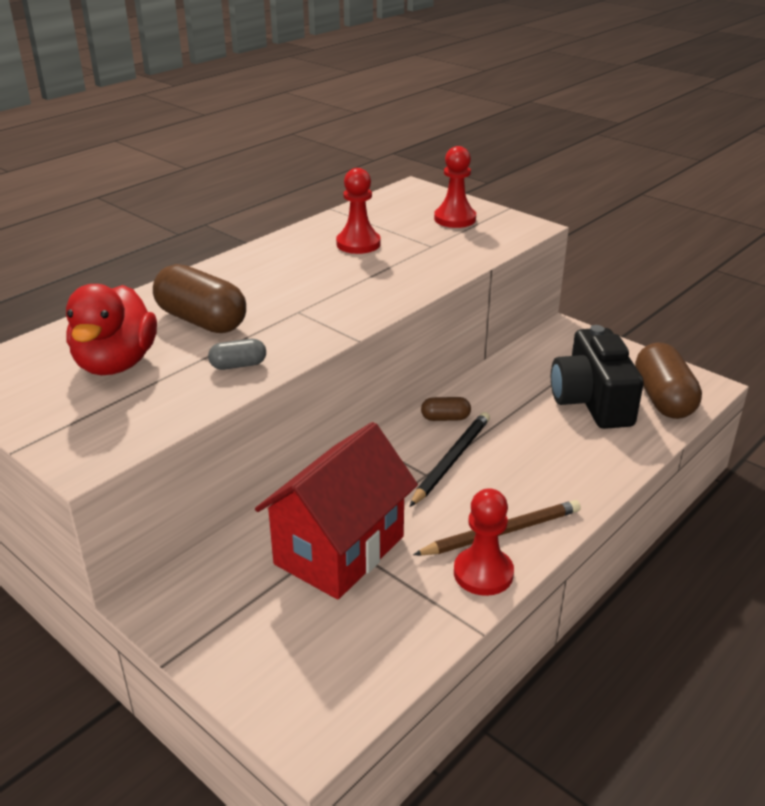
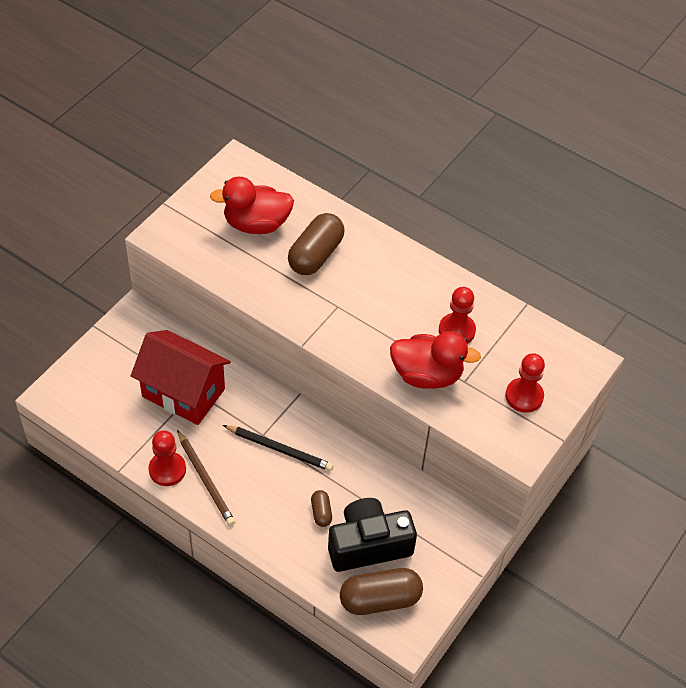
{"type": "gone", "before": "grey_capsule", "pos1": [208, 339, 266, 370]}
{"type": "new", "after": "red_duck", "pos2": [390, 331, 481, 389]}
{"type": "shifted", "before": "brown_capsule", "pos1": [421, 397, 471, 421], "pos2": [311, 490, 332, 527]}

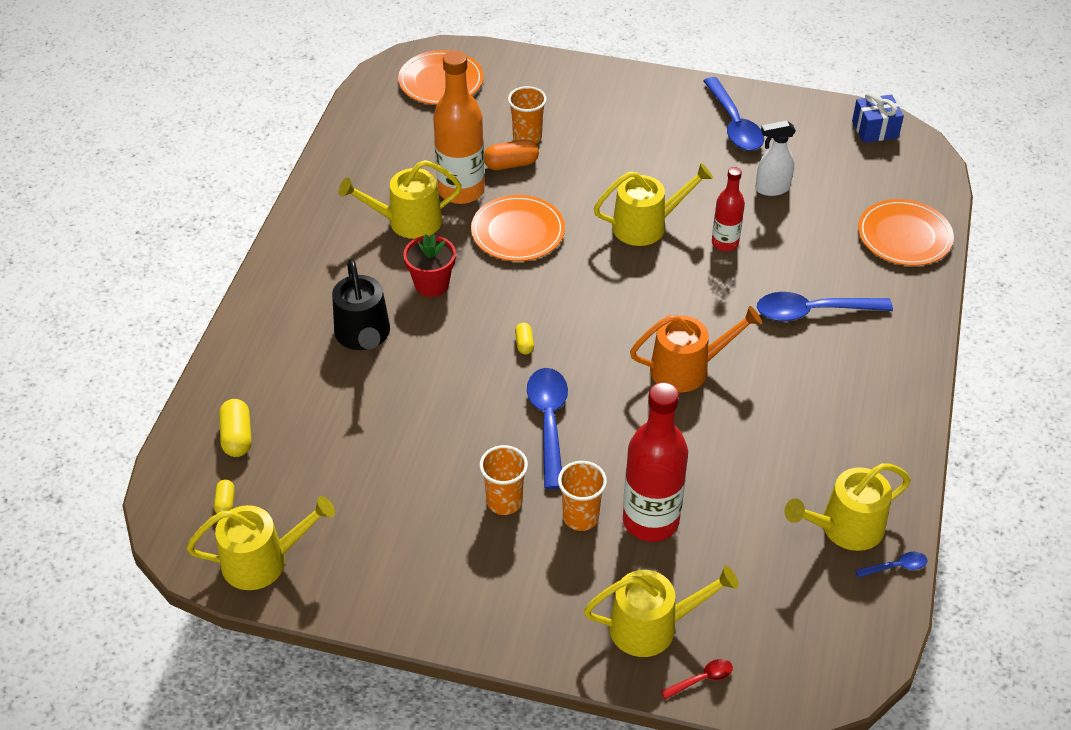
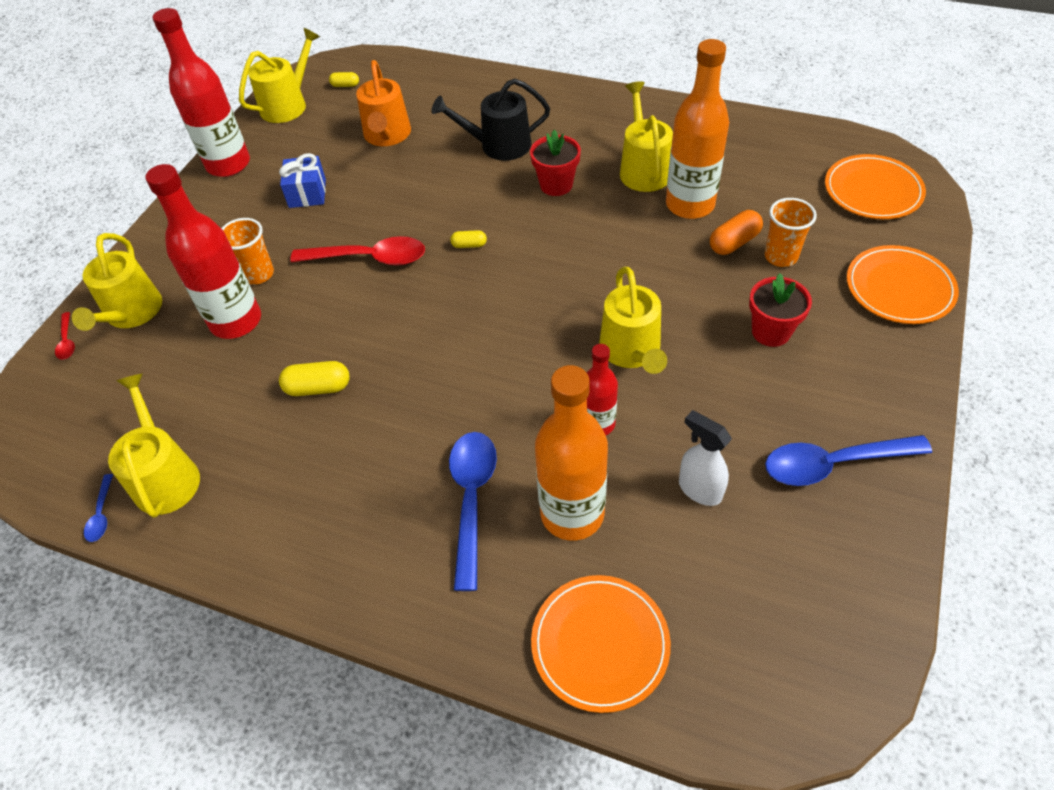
{"type": "gone", "before": "orange_cup", "pos1": [479, 445, 528, 515]}
{"type": "new", "after": "red_bottle", "pos2": [153, 8, 250, 177]}
{"type": "new", "after": "orange_bottle", "pos2": [535, 365, 608, 541]}
{"type": "new", "after": "red_flower_pot", "pos2": [749, 273, 812, 347]}
{"type": "shifted", "before": "yellow_capsule", "pos1": [219, 399, 252, 457], "pos2": [279, 361, 350, 396]}
{"type": "shifted", "before": "orange_plate", "pos1": [471, 195, 565, 261], "pos2": [847, 245, 959, 324]}
{"type": "shifted", "before": "orange_watering_can", "pos1": [630, 306, 762, 393], "pos2": [356, 60, 411, 146]}
{"type": "shifted", "before": "blue_gift", "pos1": [852, 91, 904, 143], "pos2": [279, 153, 326, 208]}
{"type": "repainted", "before": "blue_spoon", "after": "red_spoon", "pos1": [527, 368, 568, 489], "pos2": [290, 236, 425, 266]}
{"type": "rotated", "before": "yellow_watering_can", "pos1": [187, 496, 335, 590], "pos2": [239, 28, 320, 123], "turn": -135}
{"type": "rotated", "before": "orange_capsule", "pos1": [484, 139, 539, 170], "pos2": [710, 210, 763, 255], "turn": 60}
{"type": "rotated", "before": "white_spray_bottle", "pos1": [755, 120, 796, 196], "pos2": [679, 410, 732, 506], "turn": -45}

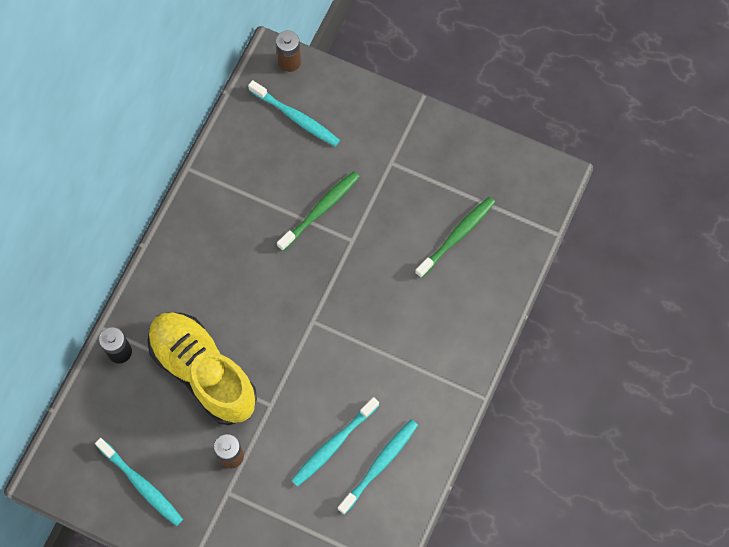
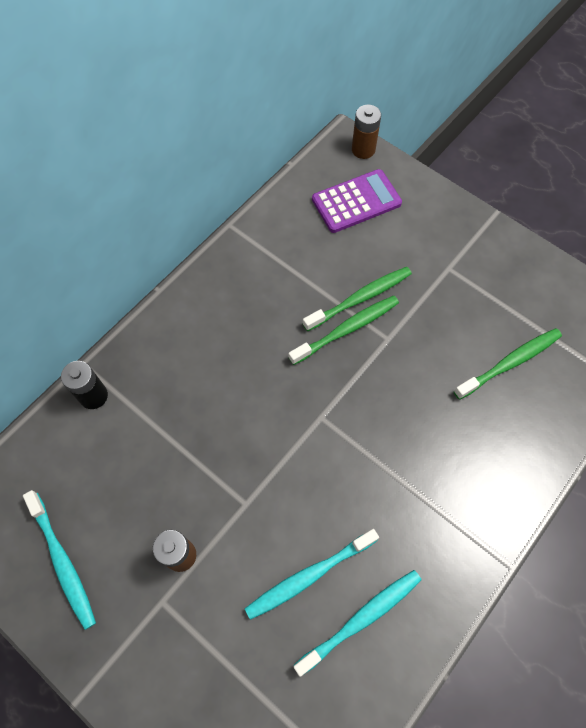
{"type": "gone", "before": "yellow_shoe", "pos1": [147, 312, 257, 425]}
{"type": "new", "after": "green_toothbrush", "pos2": [288, 296, 399, 365]}
{"type": "swapped", "before": "turquoise_toothbrush", "after": "purple_calculator", "pos1": [248, 80, 340, 147], "pos2": [312, 169, 402, 233]}

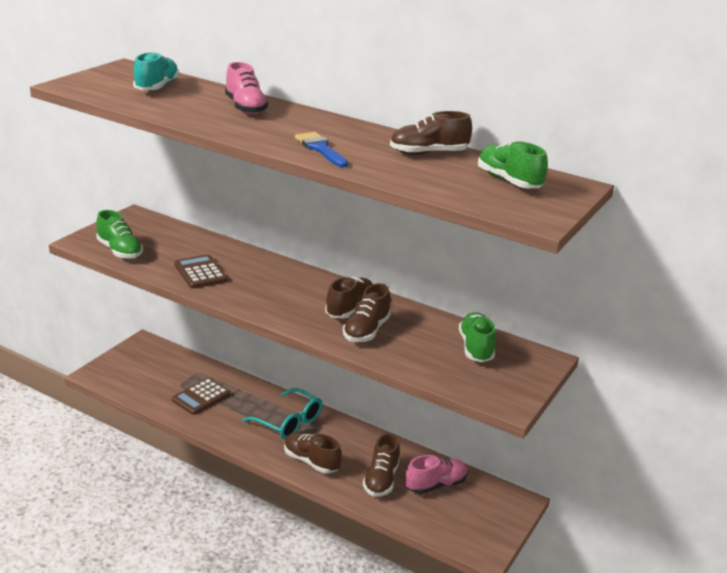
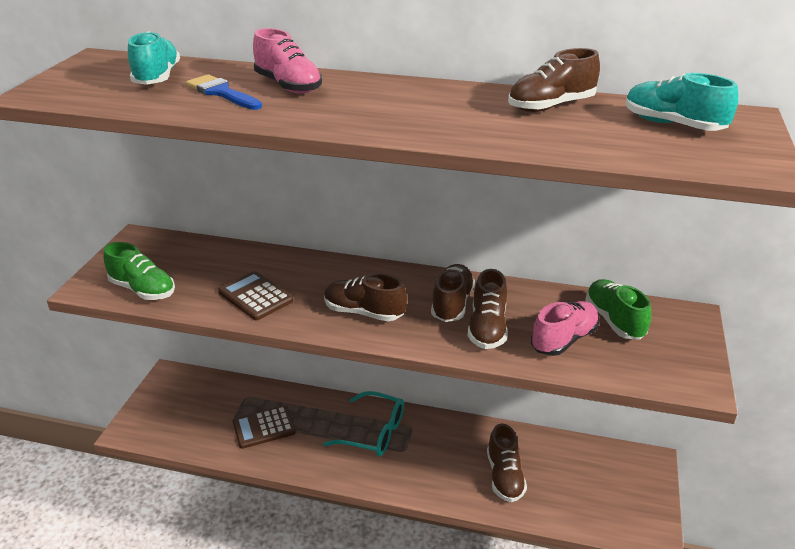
{"type": "shifted", "before": "brown_shoe", "pos1": [284, 432, 342, 474], "pos2": [324, 274, 407, 321]}
{"type": "shifted", "before": "blue_brush", "pos1": [295, 132, 348, 167], "pos2": [186, 74, 262, 110]}
{"type": "shifted", "before": "pink_shoe", "pos1": [405, 455, 468, 494], "pos2": [531, 301, 600, 356]}
{"type": "repainted", "before": "green_shoe", "after": "turquoise_shoe", "pos1": [478, 141, 548, 188], "pos2": [626, 73, 739, 131]}
{"type": "rotated", "before": "brown_calculator", "pos1": [172, 378, 230, 415], "pos2": [233, 405, 296, 449], "turn": 45}

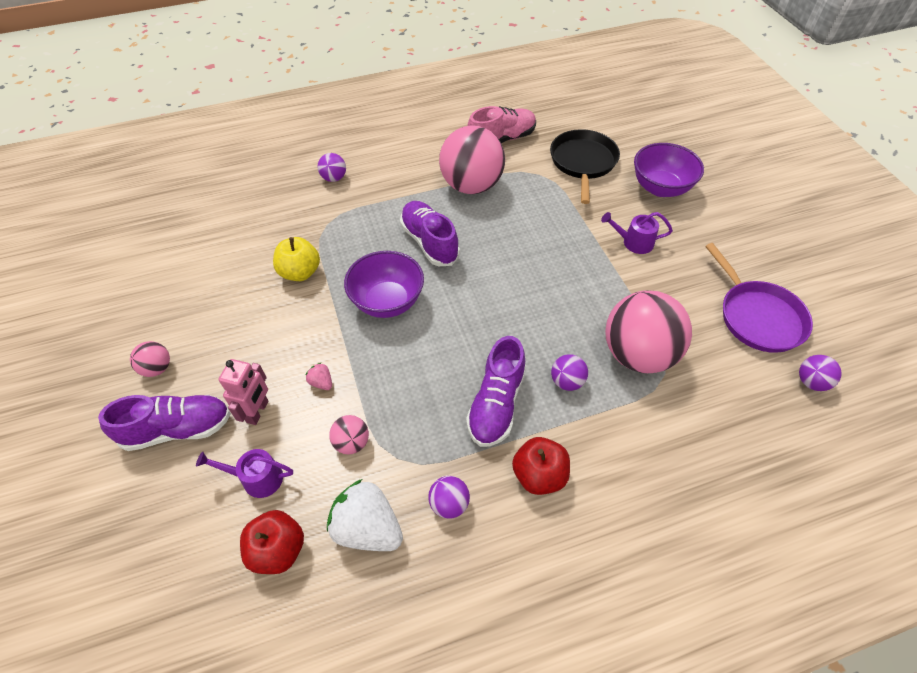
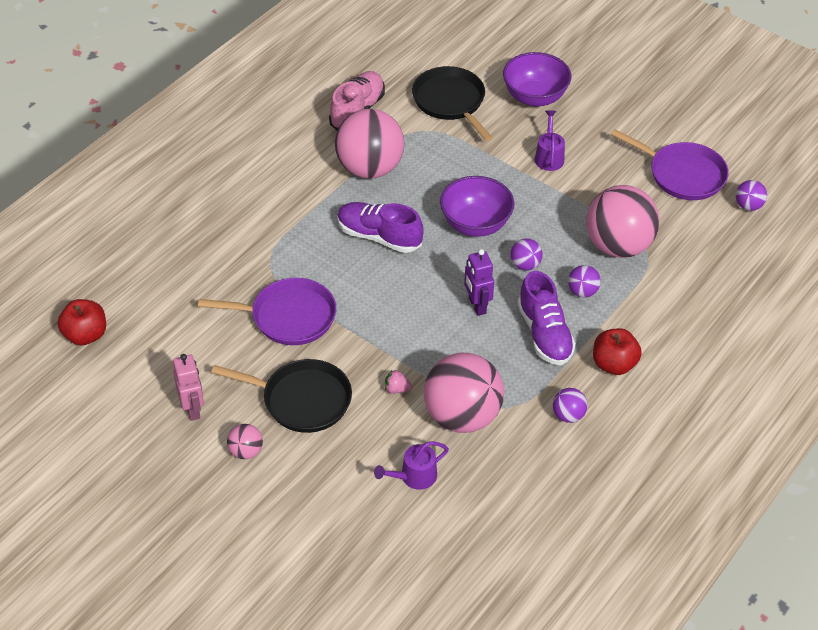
{"type": "gone", "before": "purple_shoe", "pos1": [98, 395, 231, 451]}
{"type": "gone", "before": "white_strawberry", "pos1": [327, 479, 403, 551]}
{"type": "new", "after": "black_pan", "pos2": [211, 359, 352, 433]}
{"type": "new", "after": "purple_robot", "pos2": [464, 249, 494, 316]}
{"type": "shifted", "before": "pink_robot", "pos1": [219, 359, 268, 425], "pos2": [173, 354, 204, 421]}
{"type": "shifted", "before": "red_apple", "pos1": [240, 510, 304, 574], "pos2": [58, 299, 106, 345]}
{"type": "shifted", "before": "purple_ball", "pos1": [318, 153, 346, 182], "pos2": [510, 239, 543, 271]}
{"type": "shifted", "before": "purple_bowl", "pos1": [344, 251, 424, 318], "pos2": [440, 176, 514, 237]}
{"type": "swapped", "before": "yellow_apple", "after": "purple_pan", "pos1": [273, 237, 320, 281], "pos2": [198, 278, 336, 345]}
{"type": "rotated", "before": "purple_watering_can", "pos1": [601, 212, 673, 254], "pos2": [535, 110, 565, 171], "turn": 120}
{"type": "scaled", "before": "pink_ball", "pos1": [329, 415, 369, 455], "pos2": [424, 353, 504, 433], "scale": 2.27}

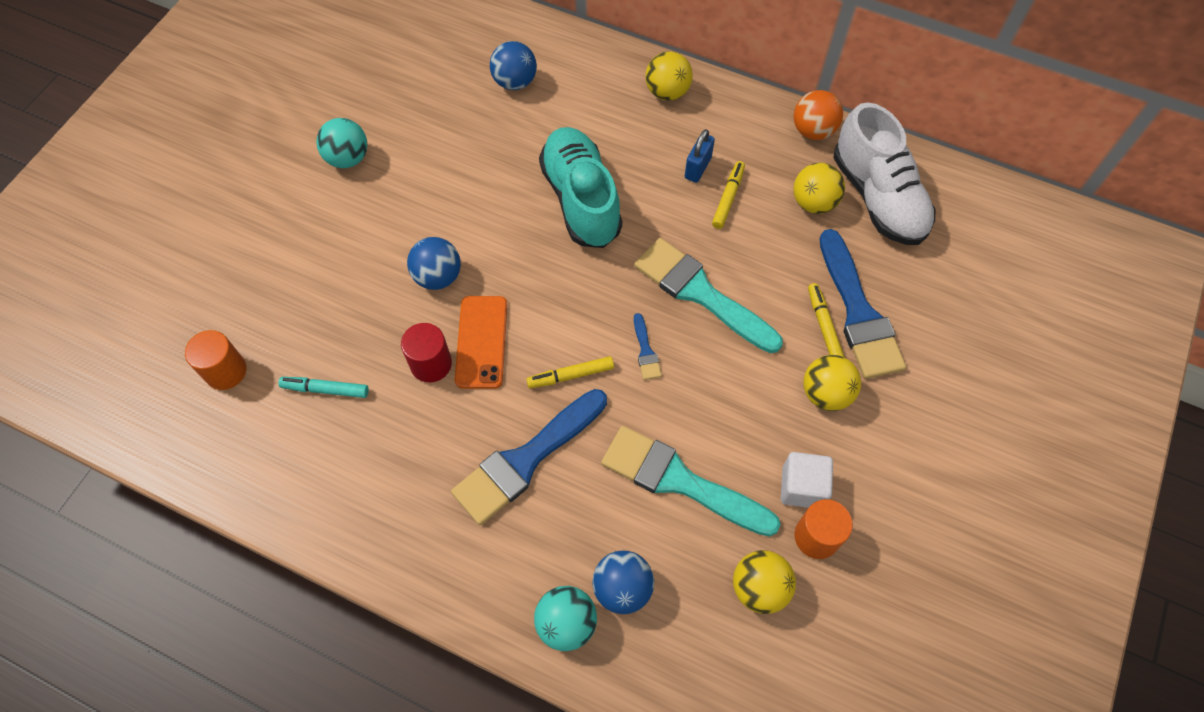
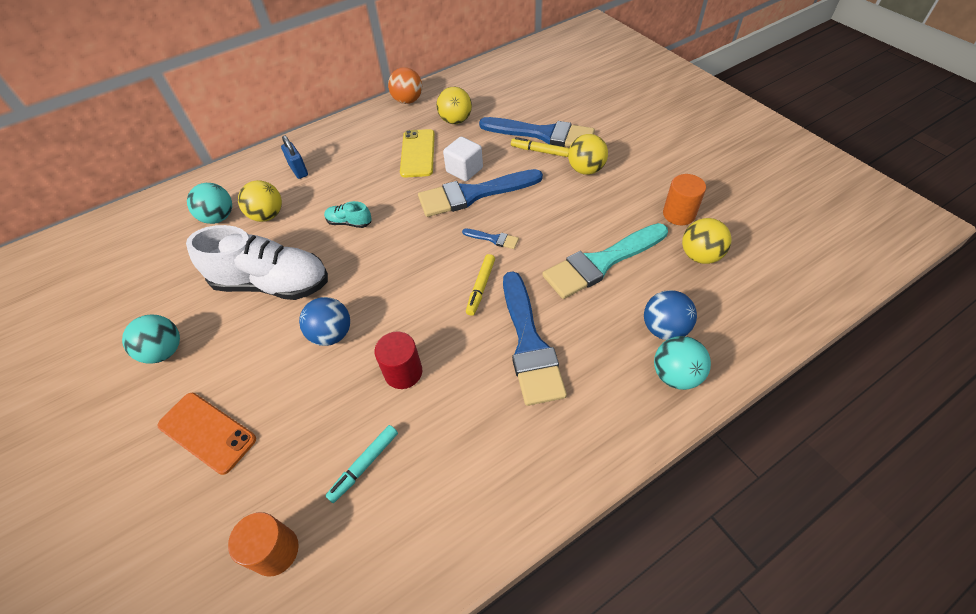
{"type": "shifted", "before": "orange_phone", "pos1": [455, 296, 507, 389], "pos2": [157, 393, 256, 475]}
{"type": "shifted", "before": "yellow_ball", "pos1": [645, 51, 693, 101], "pos2": [238, 180, 282, 222]}
{"type": "shifted", "before": "blue_padlock", "pos1": [685, 129, 715, 183], "pos2": [281, 135, 308, 179]}
{"type": "shifted", "before": "white_cube", "pos1": [781, 452, 833, 508], "pos2": [443, 137, 483, 181]}
{"type": "shifted", "before": "white_shoe", "pos1": [833, 103, 936, 245], "pos2": [186, 225, 328, 300]}
{"type": "swapped", "before": "yellow_marker", "after": "yellow_phone", "pos1": [712, 161, 745, 229], "pos2": [400, 129, 435, 178]}
{"type": "repainted", "before": "blue_ball", "after": "turquoise_ball", "pos1": [490, 41, 537, 90], "pos2": [187, 183, 232, 224]}
{"type": "repainted", "before": "turquoise_brush", "after": "blue_brush", "pos1": [634, 238, 783, 353], "pos2": [418, 169, 543, 217]}
{"type": "scaled", "before": "turquoise_shoe", "pos1": [539, 127, 622, 248], "pos2": [324, 201, 372, 228], "scale": 0.43}

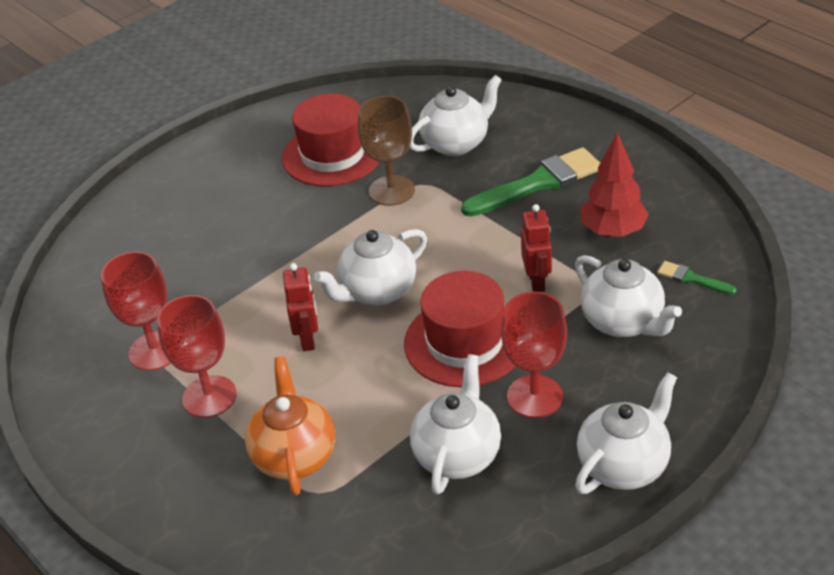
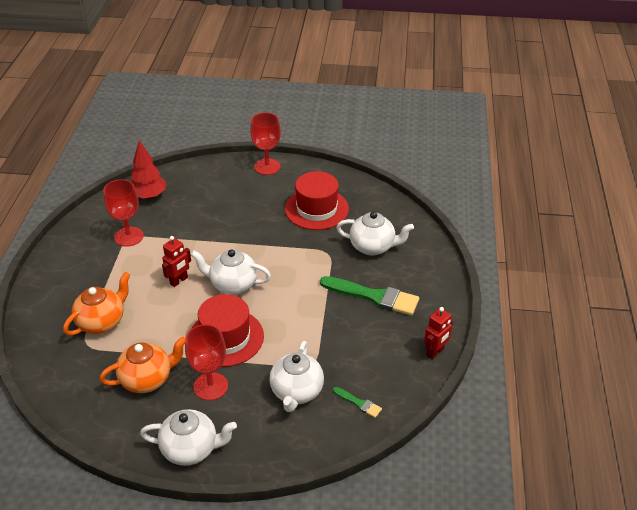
{"type": "gone", "before": "brown_goblet", "pos1": [358, 96, 415, 206]}
{"type": "shifted", "before": "red_goblet", "pos1": [157, 295, 237, 418], "pos2": [250, 112, 281, 175]}
{"type": "shifted", "before": "red_robot", "pos1": [521, 204, 552, 292], "pos2": [424, 307, 453, 360]}
{"type": "shifted", "before": "red_tree", "pos1": [581, 132, 649, 237], "pos2": [131, 141, 166, 199]}
{"type": "repainted", "before": "white_teapot", "after": "orange_teapot", "pos1": [410, 354, 501, 495], "pos2": [99, 337, 185, 393]}
{"type": "rotated", "before": "green_brush", "pos1": [657, 261, 737, 295], "pos2": [333, 387, 382, 418], "turn": 135}

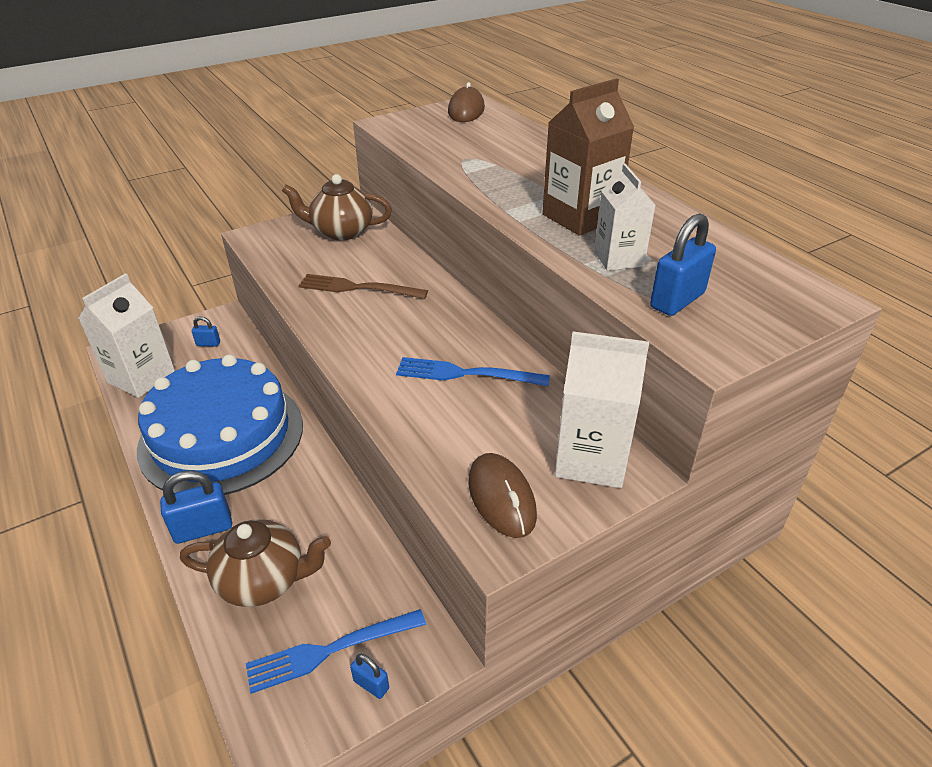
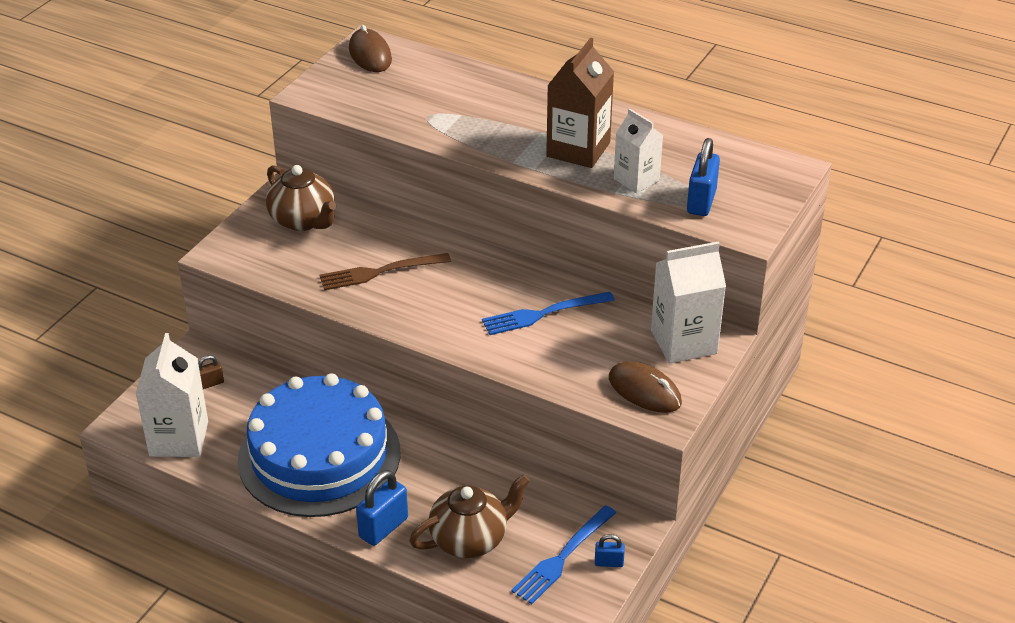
{"type": "repainted", "before": "blue_padlock", "after": "brown_padlock", "pos1": [192, 316, 220, 347], "pos2": [198, 355, 224, 389]}
{"type": "rotated", "before": "brown_teapot", "pos1": [282, 174, 392, 241], "pos2": [266, 165, 336, 231], "turn": -105}

